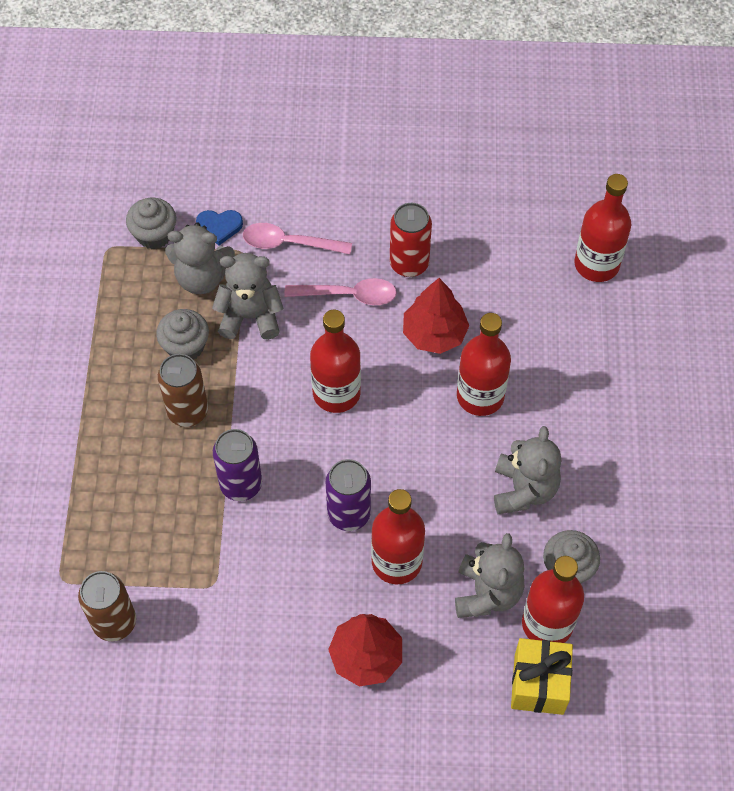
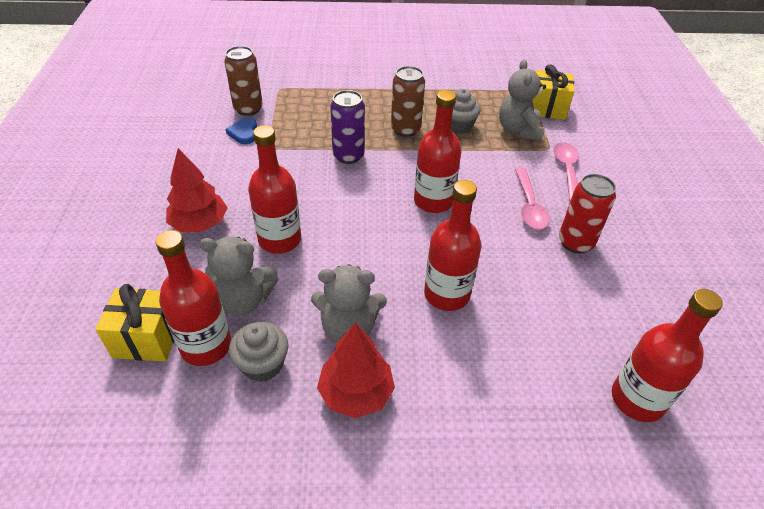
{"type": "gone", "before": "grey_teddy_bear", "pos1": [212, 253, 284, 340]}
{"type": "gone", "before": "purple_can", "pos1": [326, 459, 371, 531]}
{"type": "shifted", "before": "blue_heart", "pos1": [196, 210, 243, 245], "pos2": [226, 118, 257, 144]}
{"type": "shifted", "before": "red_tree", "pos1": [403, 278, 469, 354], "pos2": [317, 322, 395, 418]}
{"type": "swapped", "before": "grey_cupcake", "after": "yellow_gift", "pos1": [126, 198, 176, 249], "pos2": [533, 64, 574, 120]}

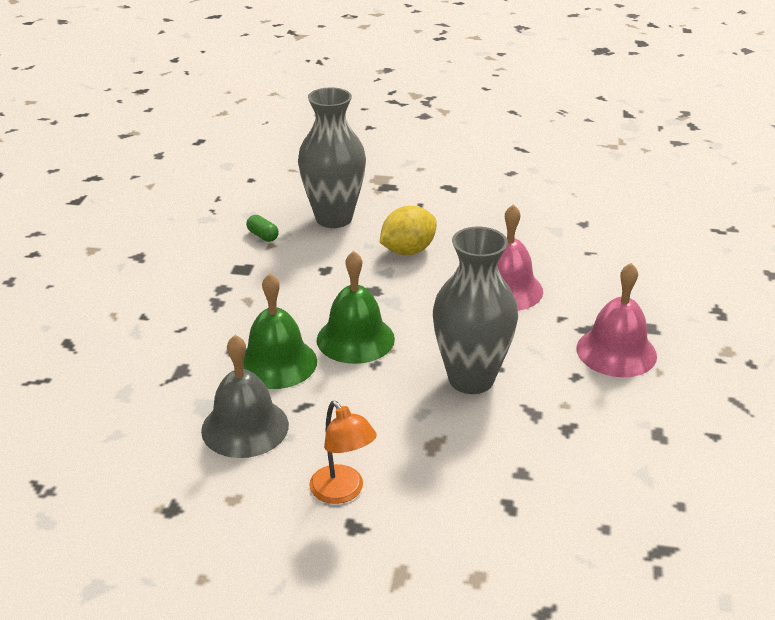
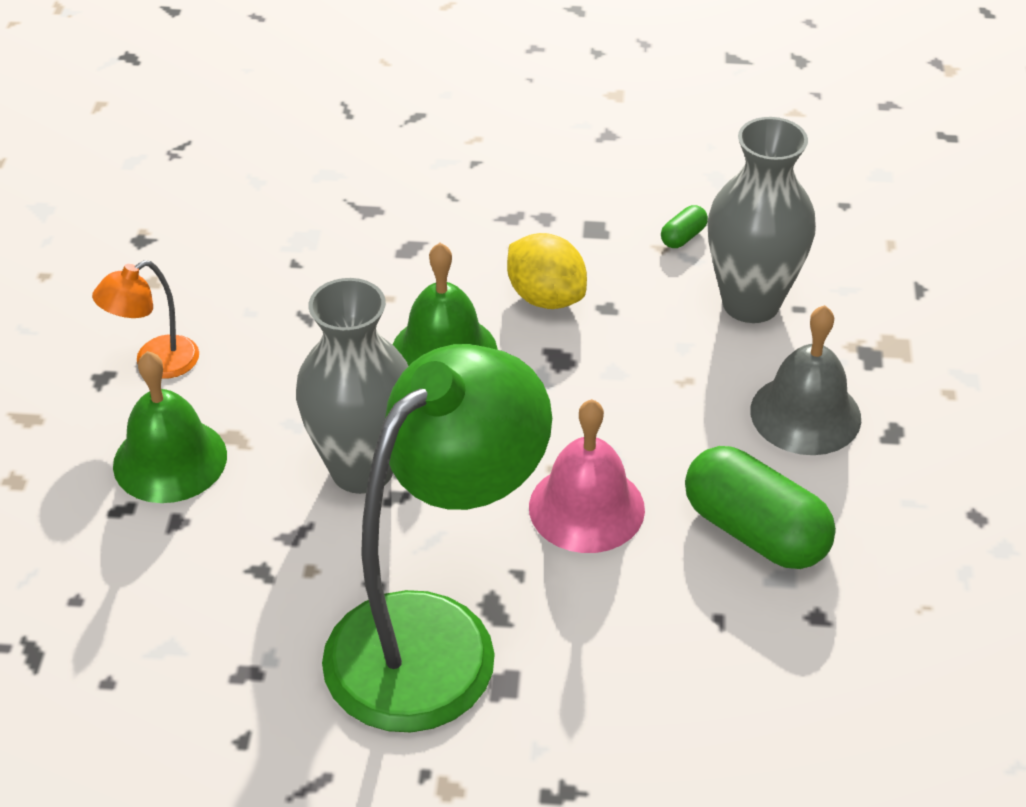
{"type": "new", "after": "green_capsule", "pos2": [685, 446, 836, 569]}
{"type": "shifted", "before": "grey_bell", "pos1": [201, 335, 289, 458], "pos2": [750, 305, 861, 455]}
{"type": "shifted", "before": "green_bell", "pos1": [243, 273, 317, 389], "pos2": [113, 351, 227, 503]}
{"type": "shifted", "before": "yellow_lemon", "pos1": [380, 206, 437, 255], "pos2": [507, 233, 587, 309]}
{"type": "swapped", "before": "pink_bell", "after": "green_lamp", "pos1": [577, 263, 657, 377], "pos2": [322, 344, 552, 733]}

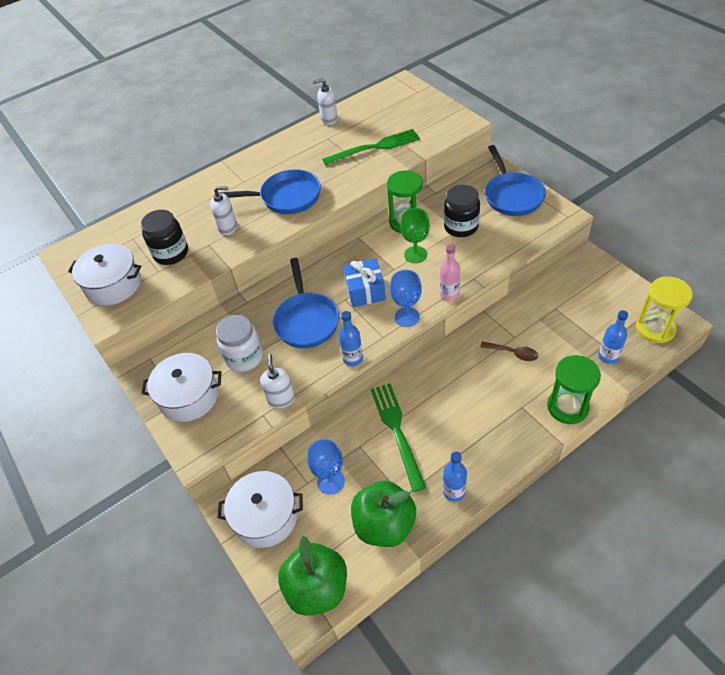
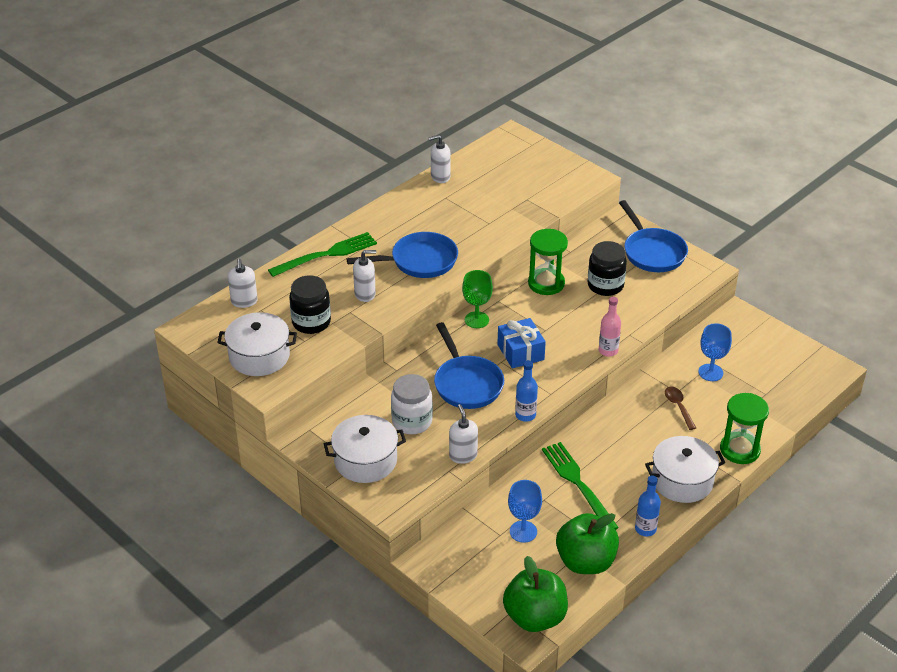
{"type": "gone", "before": "blue_bottle", "pos1": [598, 310, 628, 364]}
{"type": "gone", "before": "yellow_hourglass", "pos1": [636, 276, 693, 343]}
{"type": "new", "after": "white_soap_dispenser", "pos2": [228, 259, 258, 308]}
{"type": "shifted", "before": "white_pot", "pos1": [218, 471, 303, 548], "pos2": [645, 436, 725, 503]}
{"type": "shifted", "before": "green_fork", "pos1": [322, 129, 420, 165], "pos2": [268, 232, 377, 277]}
{"type": "shifted", "before": "blue_goblet", "pos1": [390, 270, 422, 327], "pos2": [698, 323, 732, 381]}
{"type": "shifted", "before": "green_goblet", "pos1": [400, 208, 430, 263], "pos2": [462, 270, 493, 328]}
{"type": "rotated", "before": "brown_spoon", "pos1": [480, 341, 538, 361], "pos2": [665, 387, 696, 430], "turn": -120}

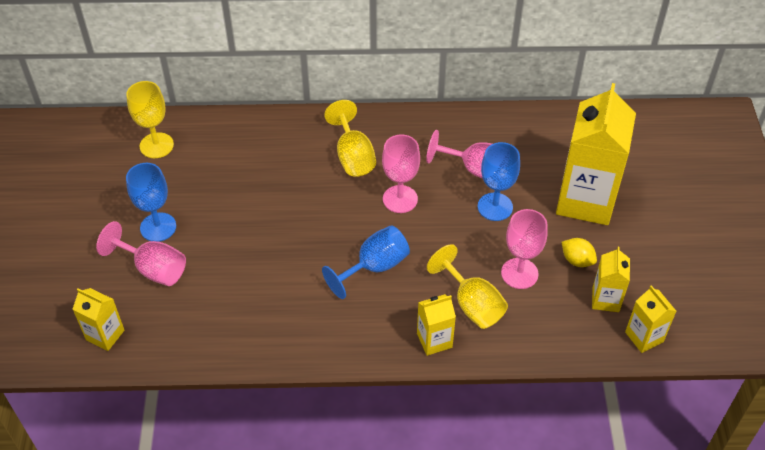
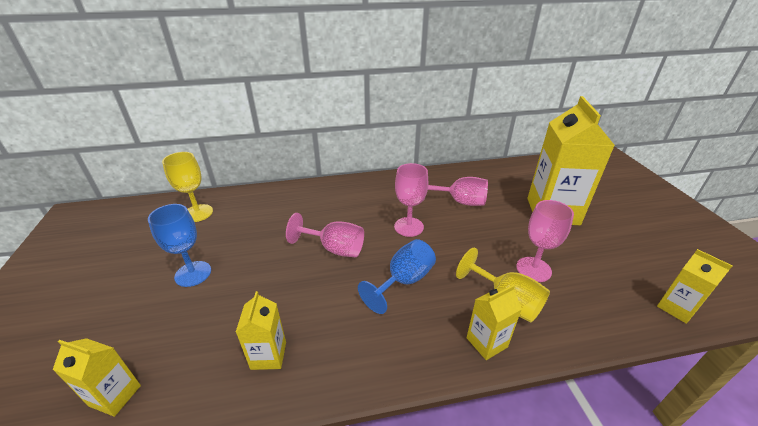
{"type": "gone", "before": "yellow_goblet", "pos1": [324, 100, 376, 177]}
{"type": "gone", "before": "blue_goblet", "pos1": [478, 142, 520, 221]}
{"type": "gone", "before": "yellow_lemon", "pos1": [562, 238, 597, 267]}
{"type": "shifted", "before": "pink_goblet", "pos1": [96, 221, 186, 286], "pos2": [286, 213, 364, 257]}
{"type": "shifted", "before": "yellow_carton", "pos1": [592, 247, 630, 312], "pos2": [236, 291, 286, 370]}

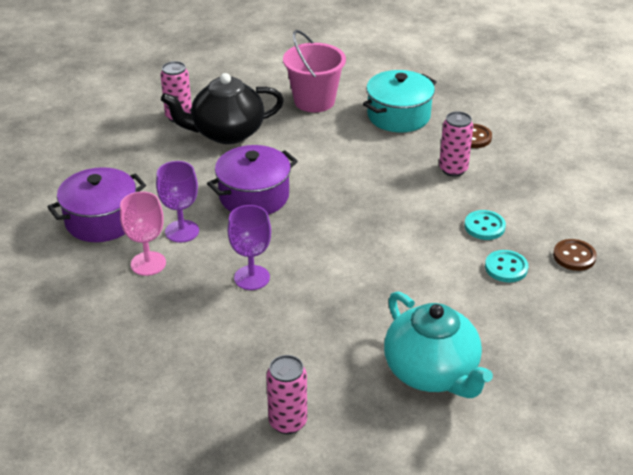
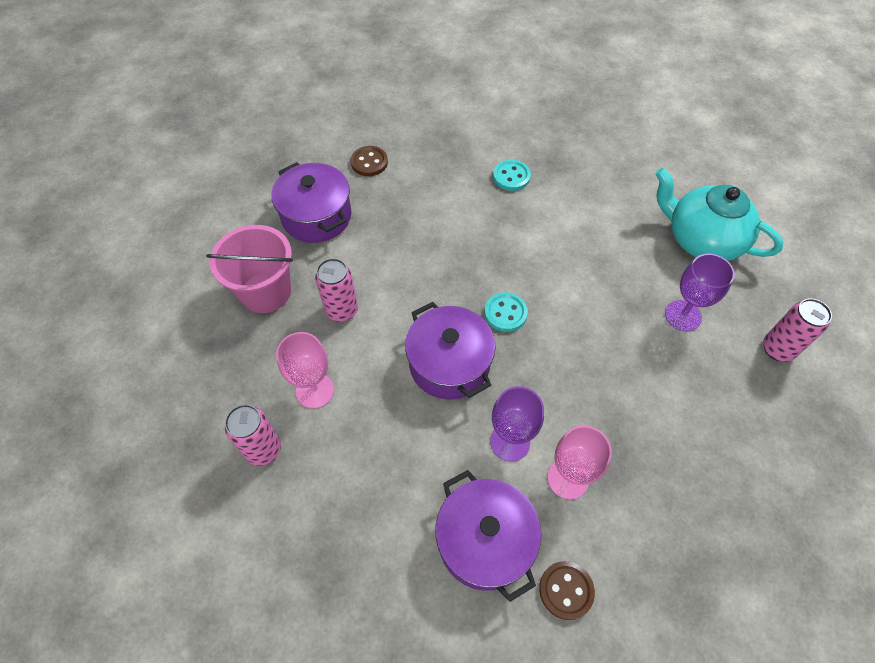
{"type": "shifted", "before": "purple_goblet", "pos1": [228, 205, 271, 290], "pos2": [665, 254, 735, 331]}
{"type": "shifted", "before": "pink_can", "pos1": [439, 111, 473, 177], "pos2": [315, 258, 358, 322]}
{"type": "shifted", "before": "turquoise_button", "pos1": [485, 250, 528, 282], "pos2": [484, 292, 528, 332]}
{"type": "shifted", "before": "brown_button", "pos1": [553, 239, 597, 271], "pos2": [539, 561, 595, 620]}
{"type": "swapped", "before": "black_teapot", "after": "pink_goblet", "pos1": [161, 73, 284, 144], "pos2": [276, 332, 334, 409]}
{"type": "repainted", "before": "turquoise_pot", "after": "purple_pot", "pos1": [363, 70, 437, 132], "pos2": [272, 162, 351, 243]}
{"type": "rotated", "before": "turquoise_teapot", "pos1": [384, 291, 493, 398], "pos2": [655, 168, 784, 261], "turn": -120}

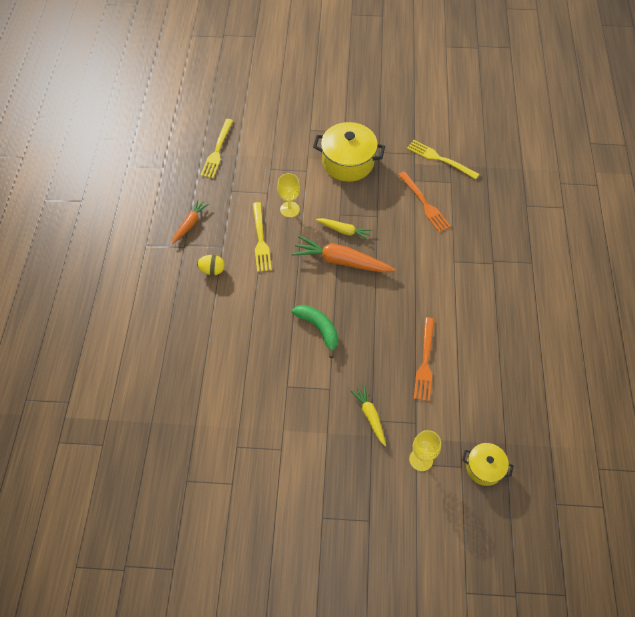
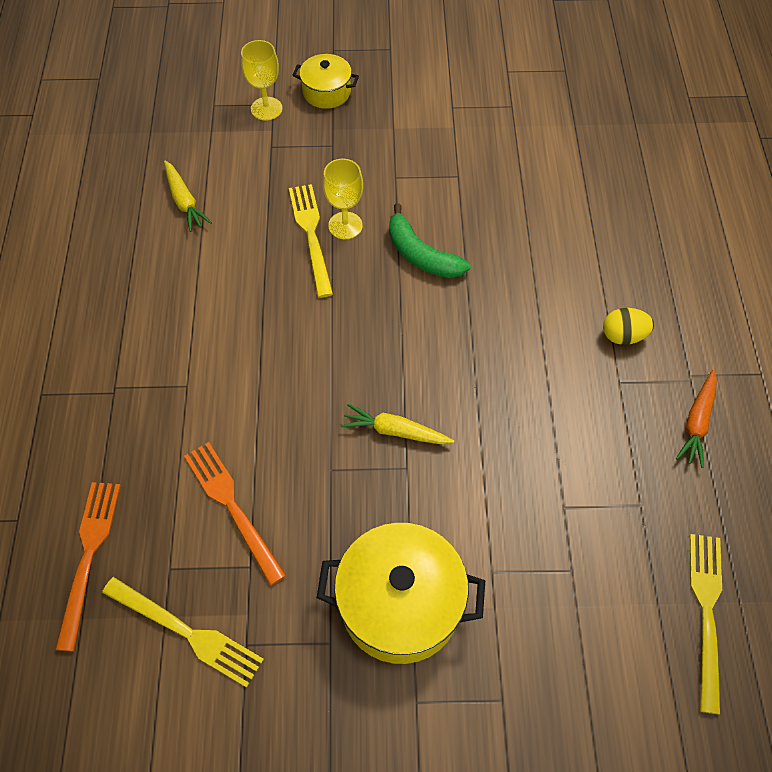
{"type": "gone", "before": "orange_carrot", "pos1": [292, 236, 395, 273]}
{"type": "shifted", "before": "yellow_fork", "pos1": [253, 202, 272, 272], "pos2": [289, 184, 333, 298]}
{"type": "shifted", "before": "yellow_goblet", "pos1": [277, 173, 300, 218], "pos2": [323, 159, 363, 239]}
{"type": "shifted", "before": "yellow_carrot", "pos1": [350, 385, 386, 446], "pos2": [164, 160, 212, 232]}
{"type": "shifted", "before": "orange_fork", "pos1": [414, 317, 434, 401], "pos2": [55, 482, 121, 652]}
{"type": "shifted", "before": "yellow_pot", "pos1": [462, 443, 514, 486], "pos2": [293, 54, 359, 109]}

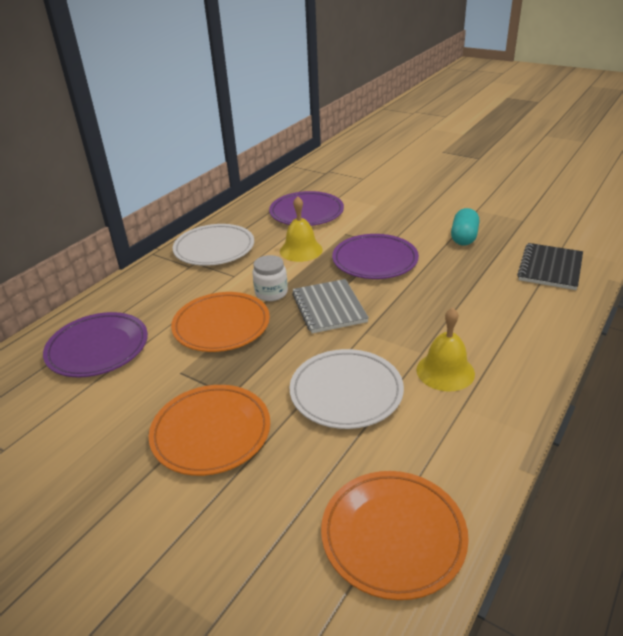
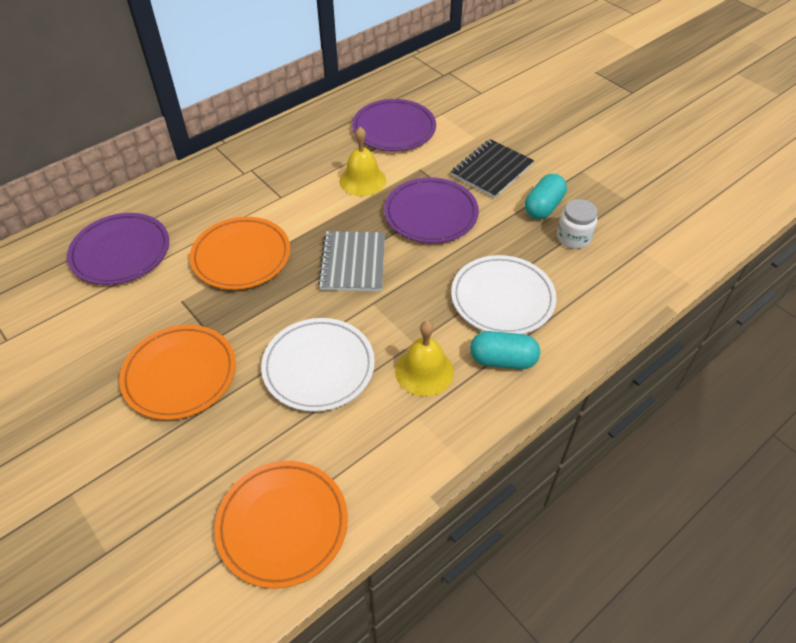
{"type": "new", "after": "turquoise_capsule", "pos2": [470, 331, 540, 369]}
{"type": "shifted", "before": "white_plate", "pos1": [173, 224, 254, 266], "pos2": [451, 255, 557, 334]}
{"type": "shifted", "before": "white_jar", "pos1": [252, 255, 288, 301], "pos2": [557, 199, 597, 249]}
{"type": "shifted", "before": "black_notebook", "pos1": [517, 243, 583, 290], "pos2": [451, 139, 534, 198]}

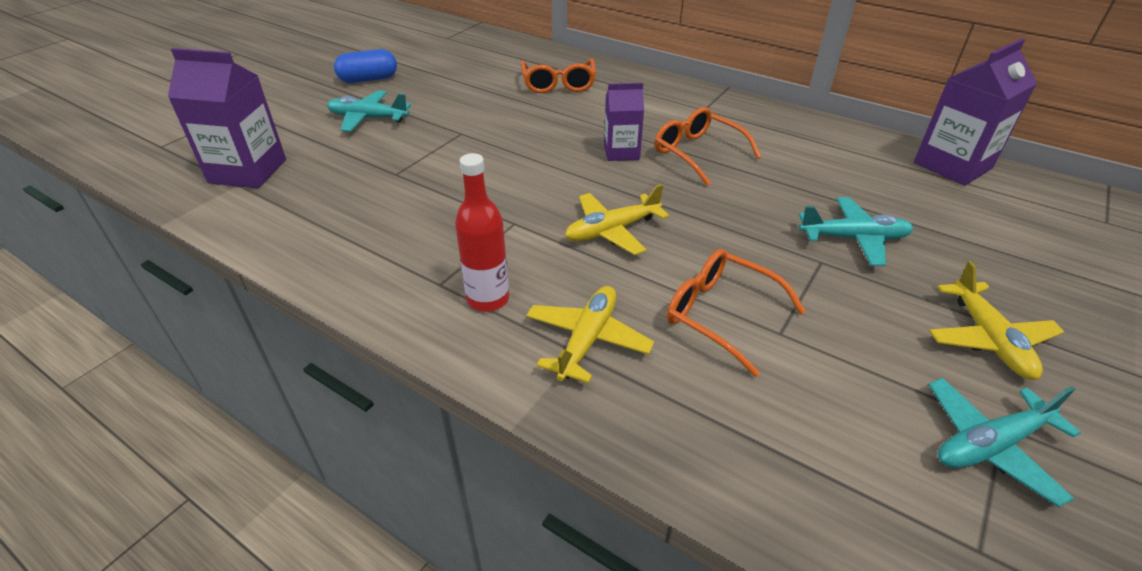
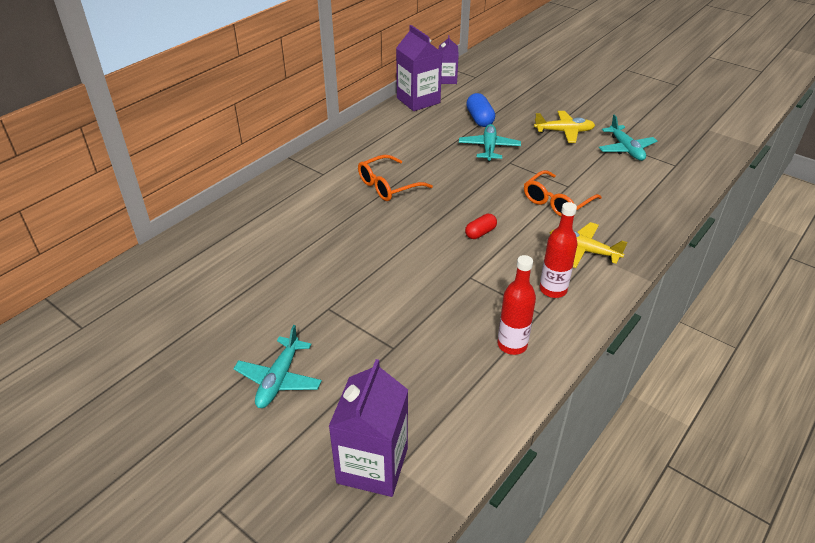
{"type": "gone", "before": "orange_glasses", "pos1": [521, 59, 596, 93]}
{"type": "new", "after": "red_bottle", "pos2": [498, 255, 536, 355]}
{"type": "shifted", "before": "blue_capsule", "pos1": [334, 49, 397, 83], "pos2": [466, 93, 495, 127]}
{"type": "shifted", "before": "purple_carton", "pos1": [604, 83, 644, 161], "pos2": [439, 35, 459, 84]}
{"type": "swapped", "before": "yellow_plane", "after": "red_capsule", "pos1": [565, 184, 669, 255], "pos2": [465, 214, 497, 239]}

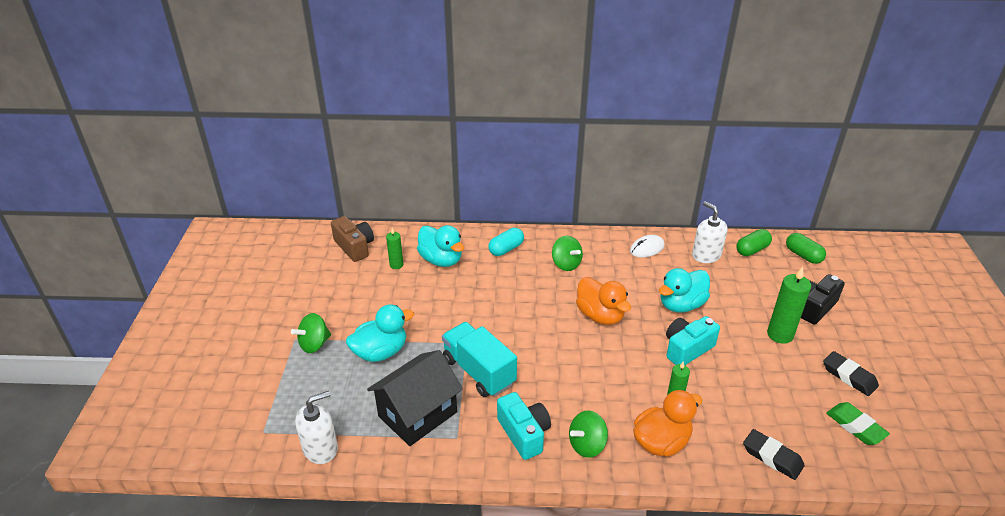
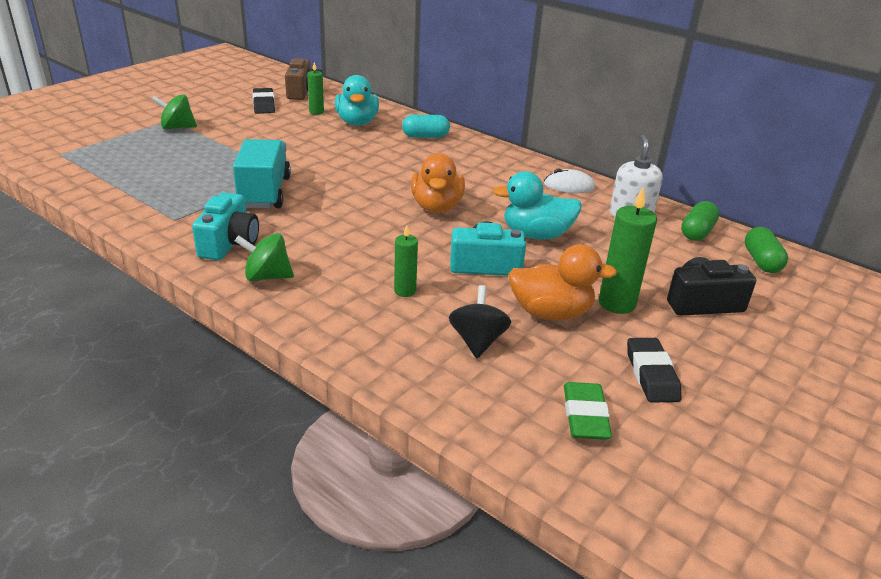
{"type": "gone", "before": "white_soap_dispenser", "pos1": [295, 391, 338, 464]}
{"type": "gone", "before": "turquoise_duck", "pos1": [346, 304, 414, 362]}
{"type": "gone", "before": "black_house", "pos1": [367, 350, 463, 446]}
{"type": "gone", "before": "green_spinning_top", "pos1": [552, 236, 583, 271]}
{"type": "new", "after": "black_spinning_top", "pos2": [449, 285, 511, 358]}
{"type": "shifted", "before": "orange_duck", "pos1": [633, 390, 702, 457], "pos2": [508, 244, 617, 320]}
{"type": "shifted", "before": "black_eraser", "pos1": [743, 429, 805, 480], "pos2": [252, 88, 275, 114]}
{"type": "rotated", "before": "green_capsule", "pos1": [736, 229, 772, 256], "pos2": [681, 201, 719, 241], "turn": -60}

